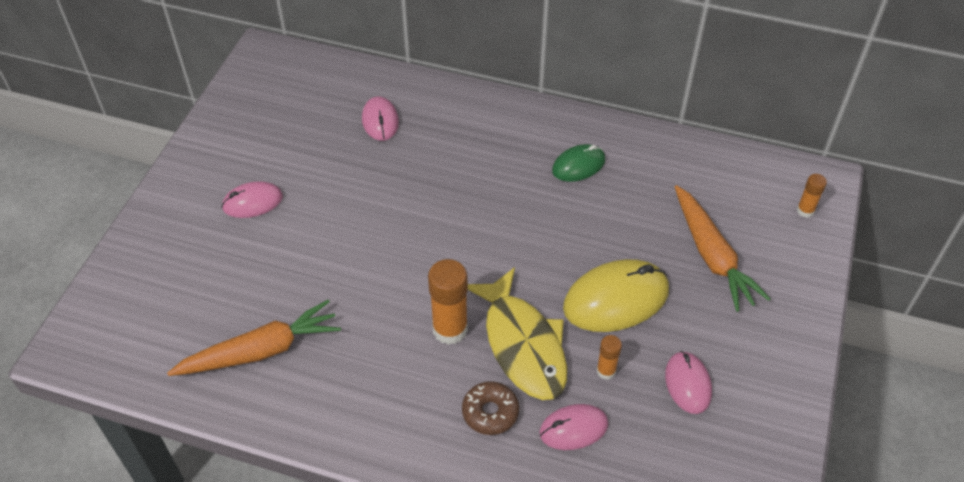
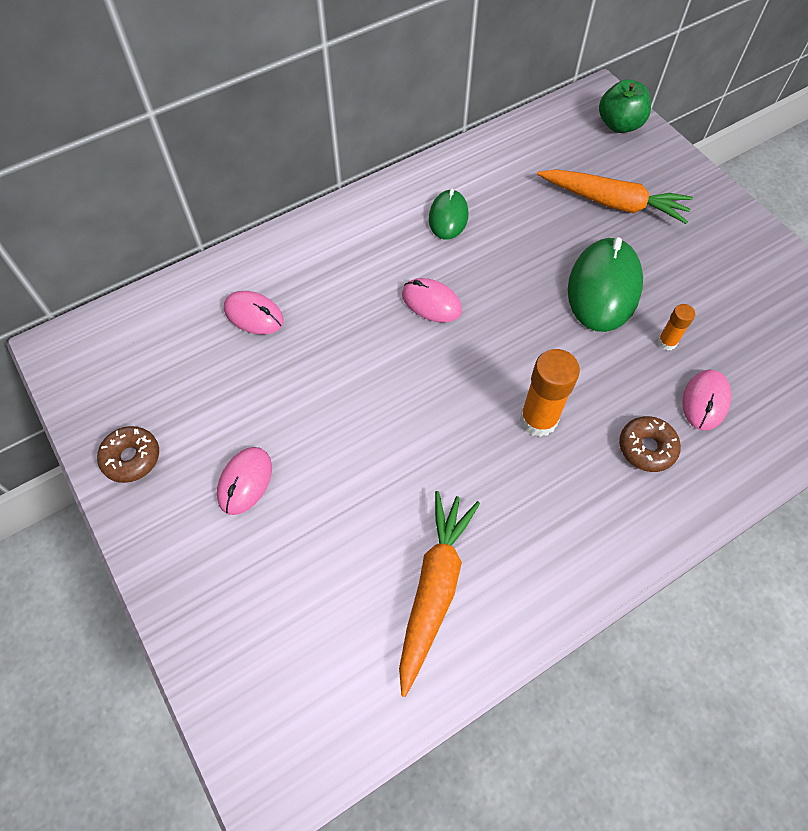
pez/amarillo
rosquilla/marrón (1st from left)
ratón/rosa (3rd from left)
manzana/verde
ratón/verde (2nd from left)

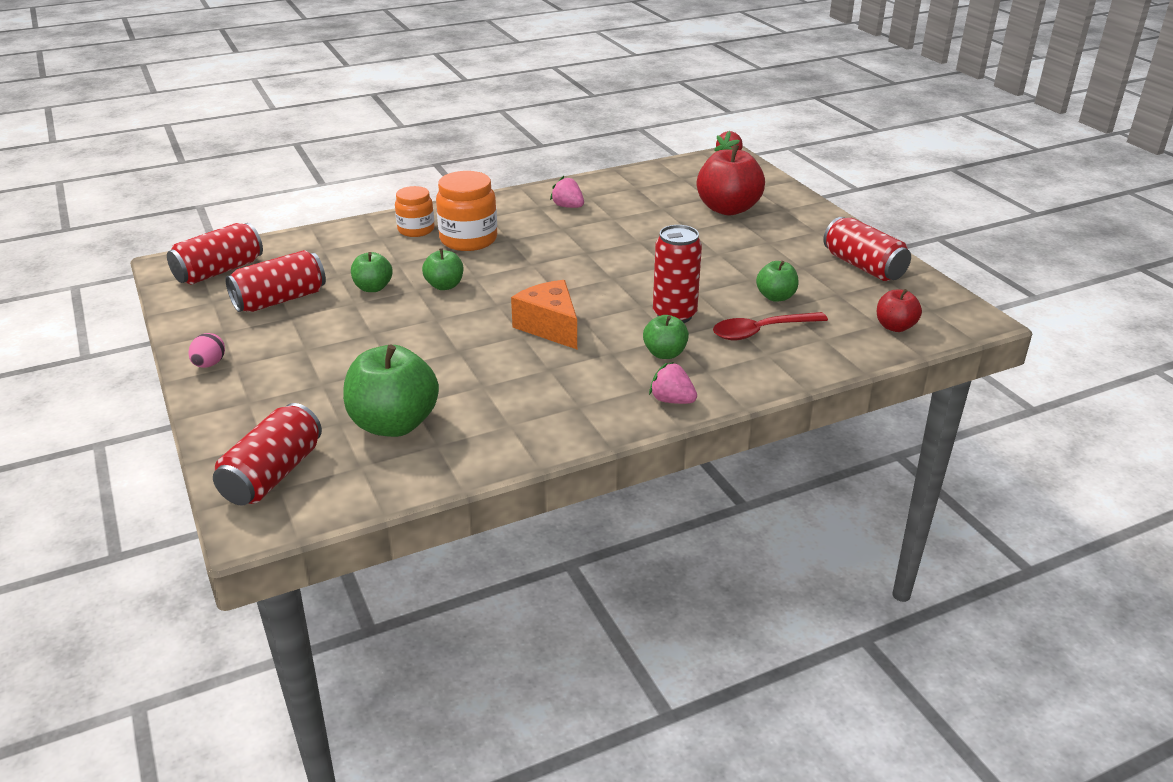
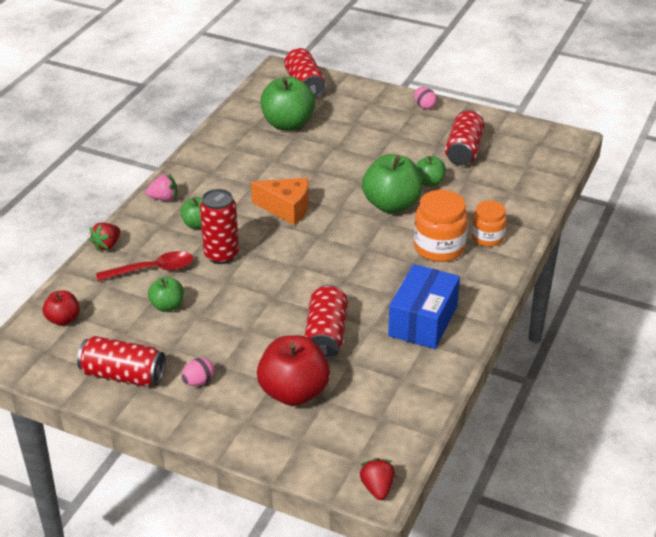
fresa/rojo (1st from left)
huevo/rosa (1st from left)
lata/rojo (4th from left)
caja/azul
cuchara/rojo
manzana/verde (4th from left)

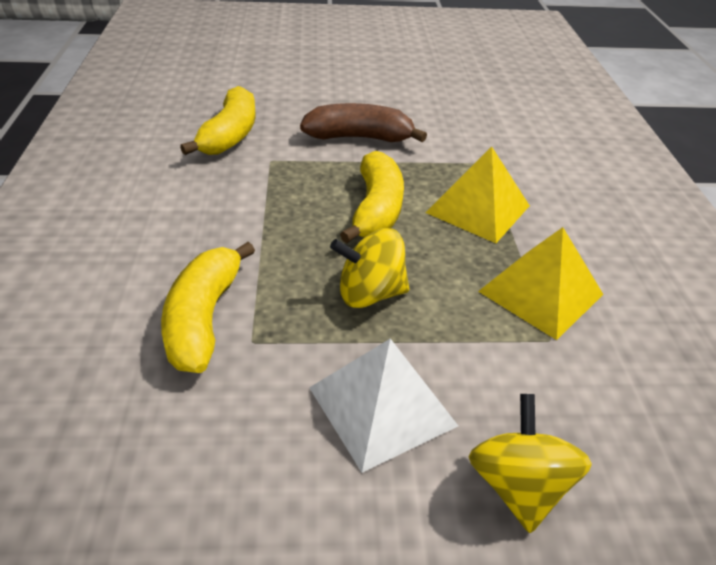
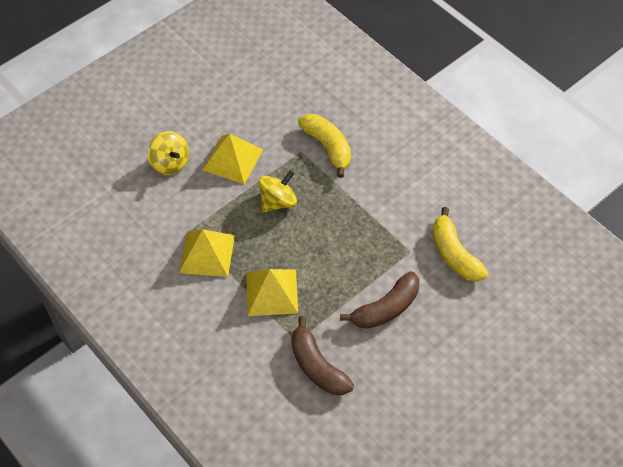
plátano/amarillo (3rd from left in the first image)
plátano/marrón (1st from left)
pirámide/amarillo (2nd from left)

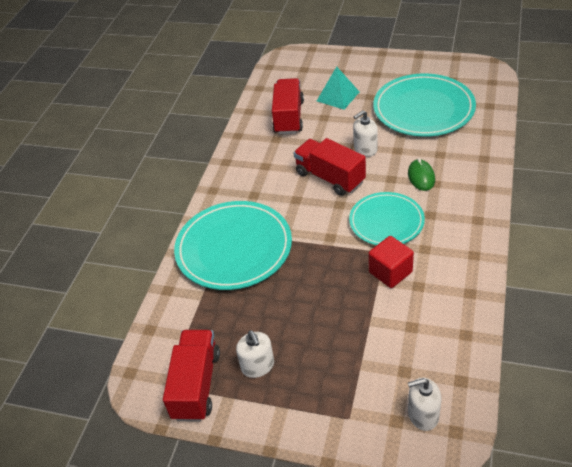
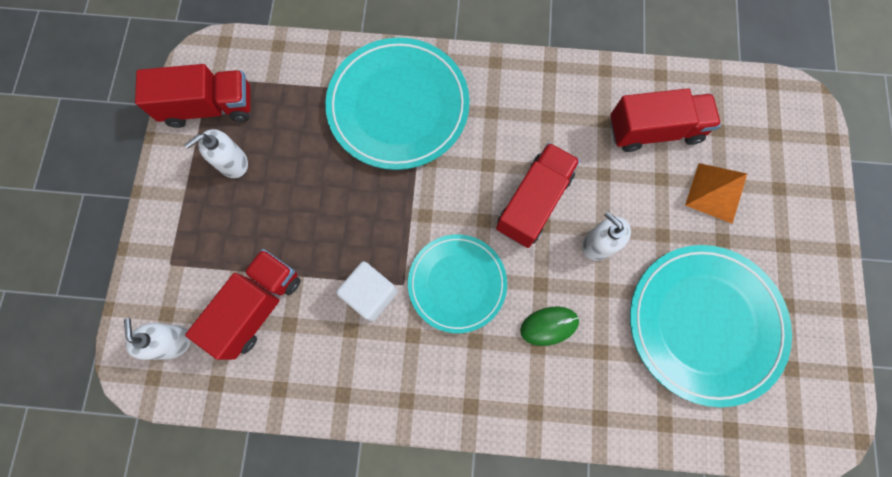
camión/rojo (2nd from left)
pirámide/naranja
cubo/blanco

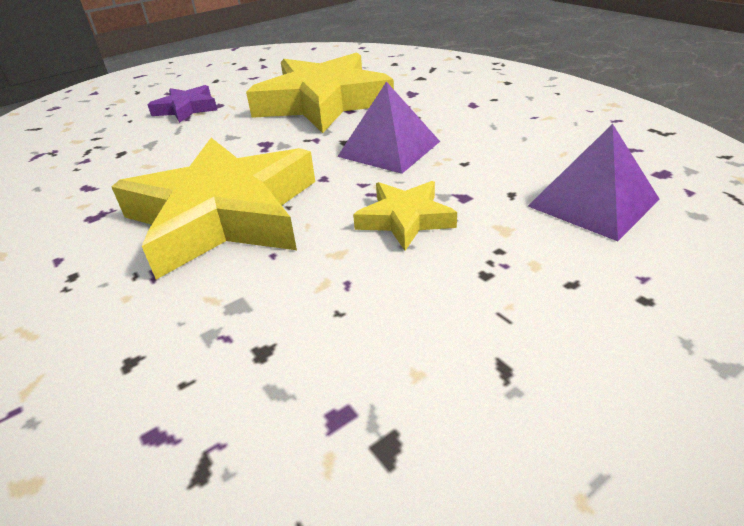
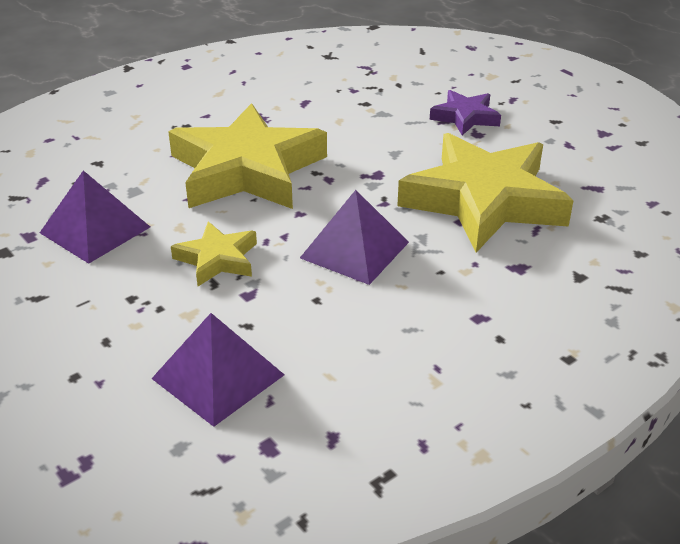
pirámide/morado (1st from left)

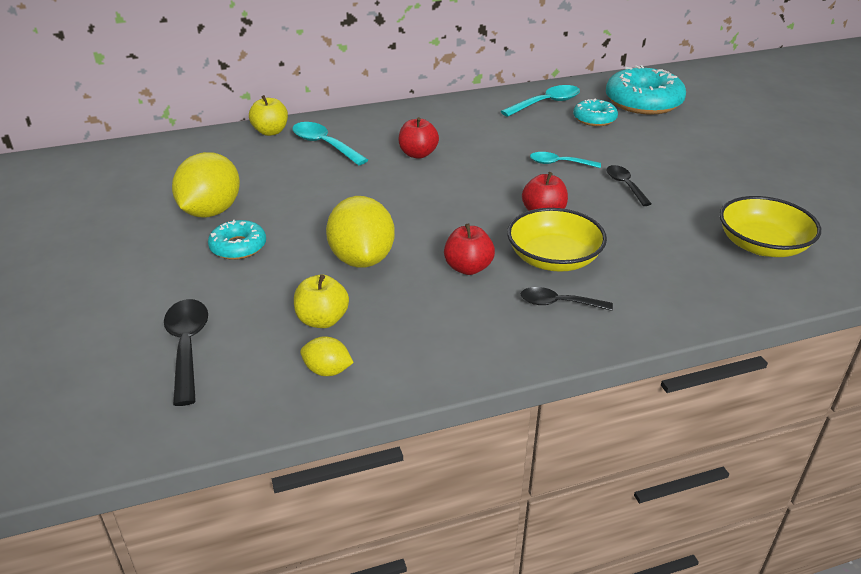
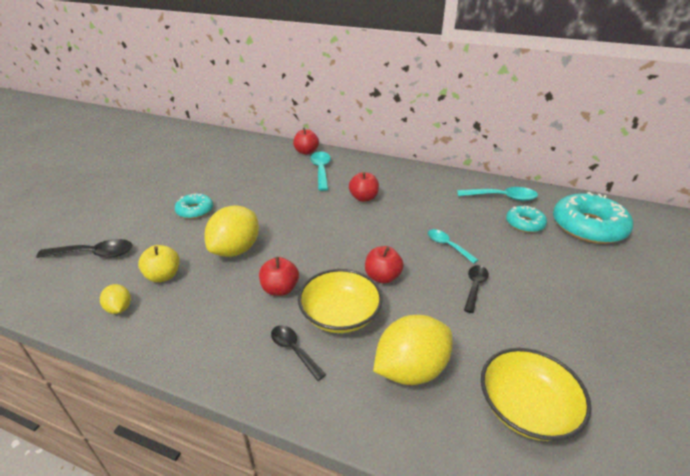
limón/amarillo (3rd from left)
manzana/rojo (2nd from left)
cuchara/negro (1st from left)

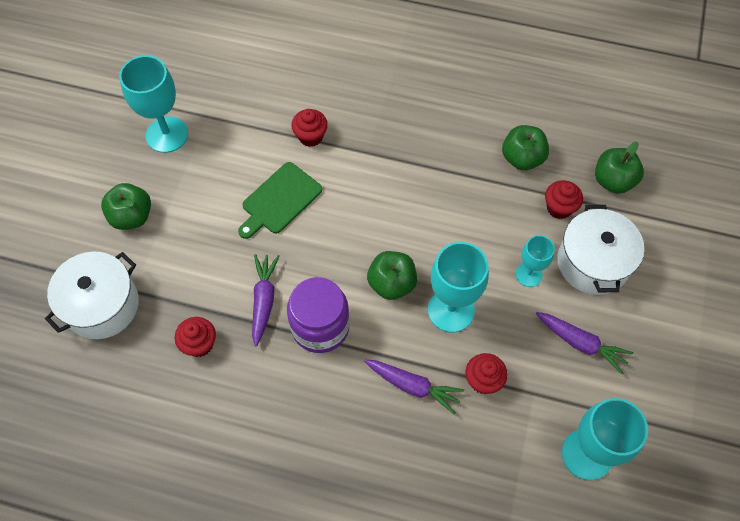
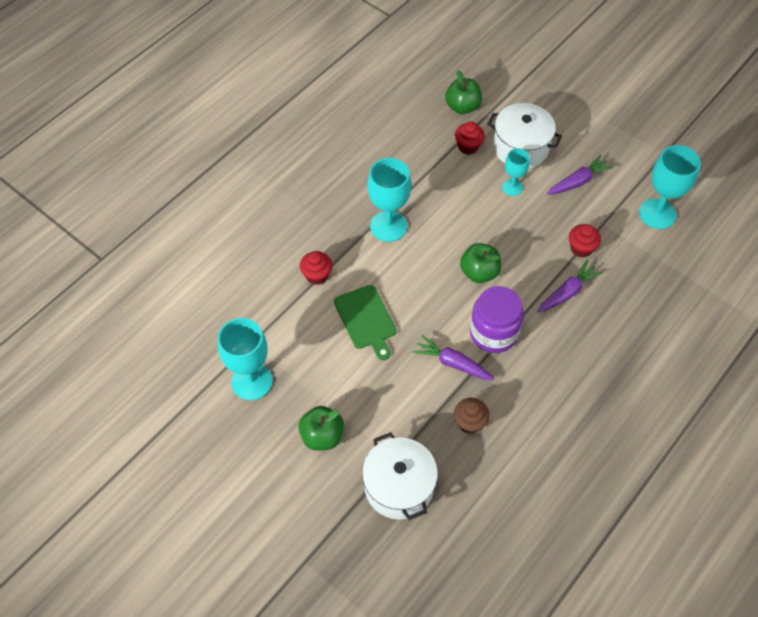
manzana/verde (3rd from left in the first image)
copa/turquesa (2nd from left)
magdalena/marrón

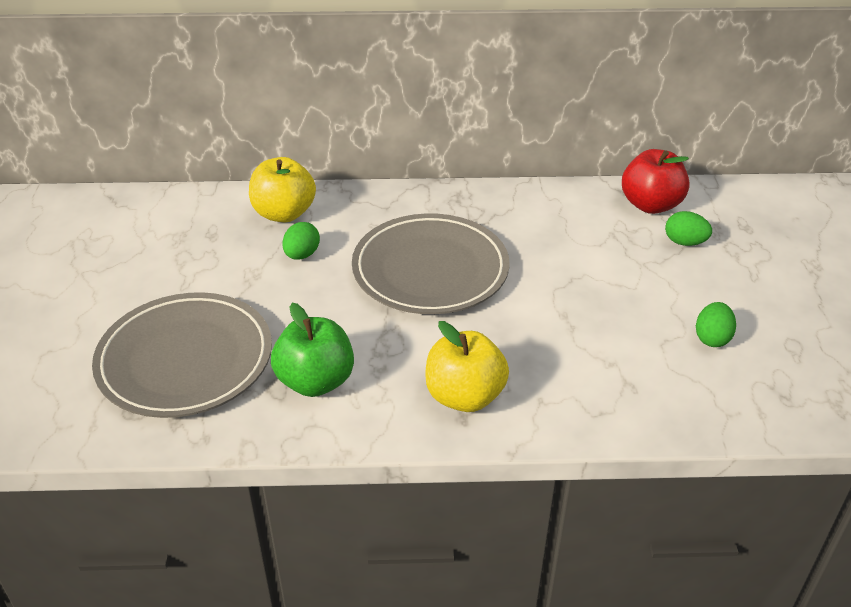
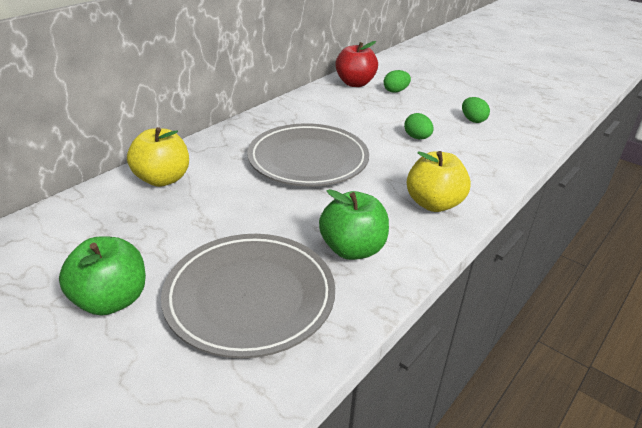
manzana/verde (1st from left)
huevo/verde (2nd from left)

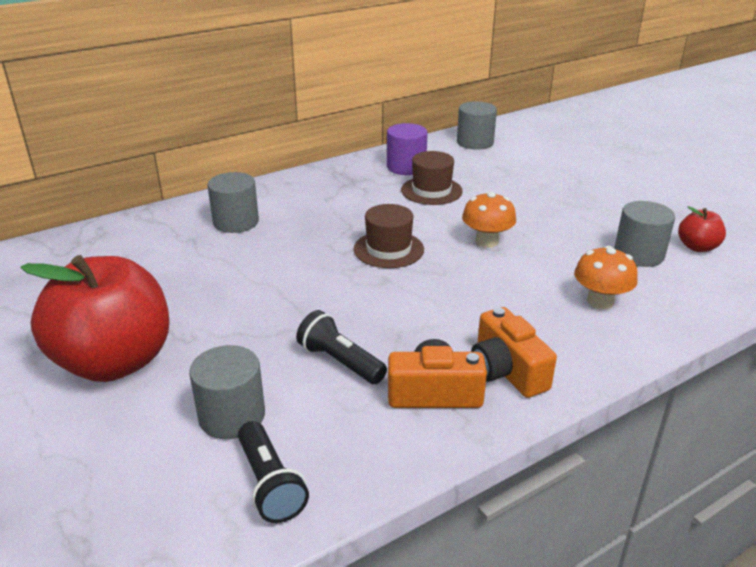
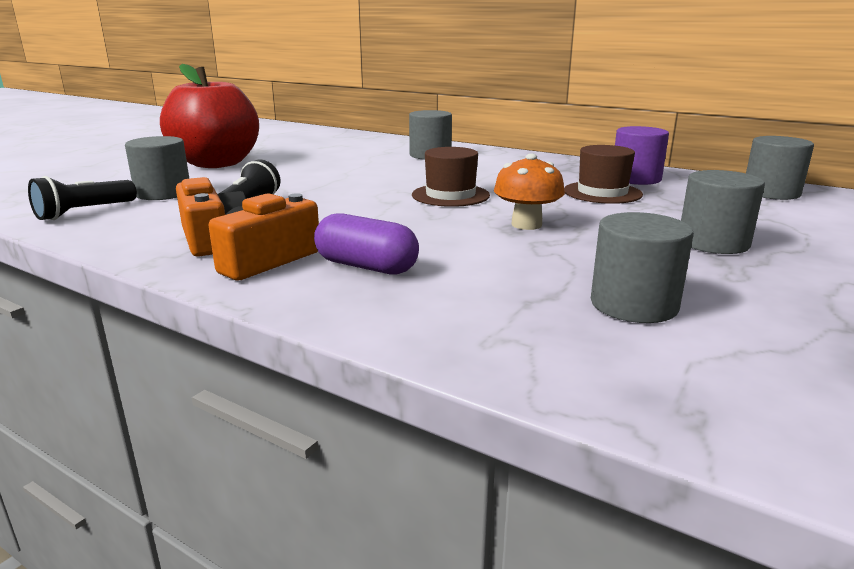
seta/naranja (2nd from left in the first image)
manzana/rojo (2nd from left in the first image)
cápsula/morado
cilindro/gris (4th from left)

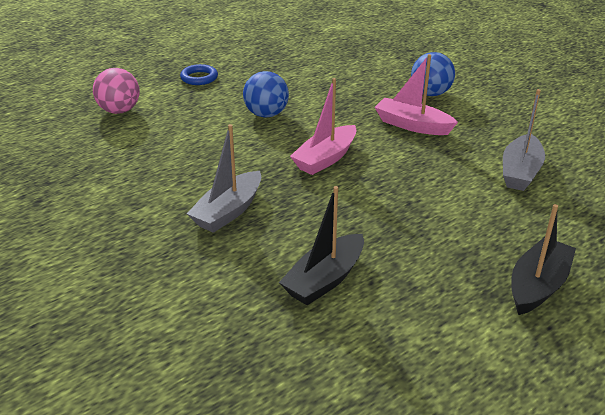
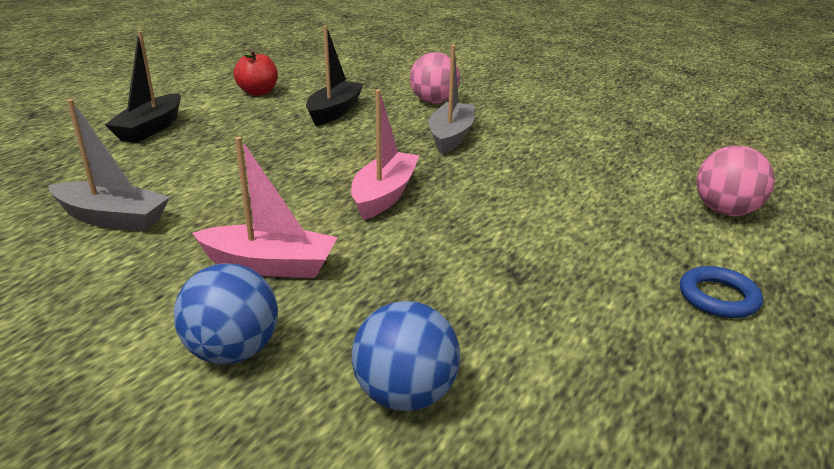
manzana/rojo
pelota/rosa (1st from left)
pelota/azul (2nd from left)
barco/gris (1st from left)

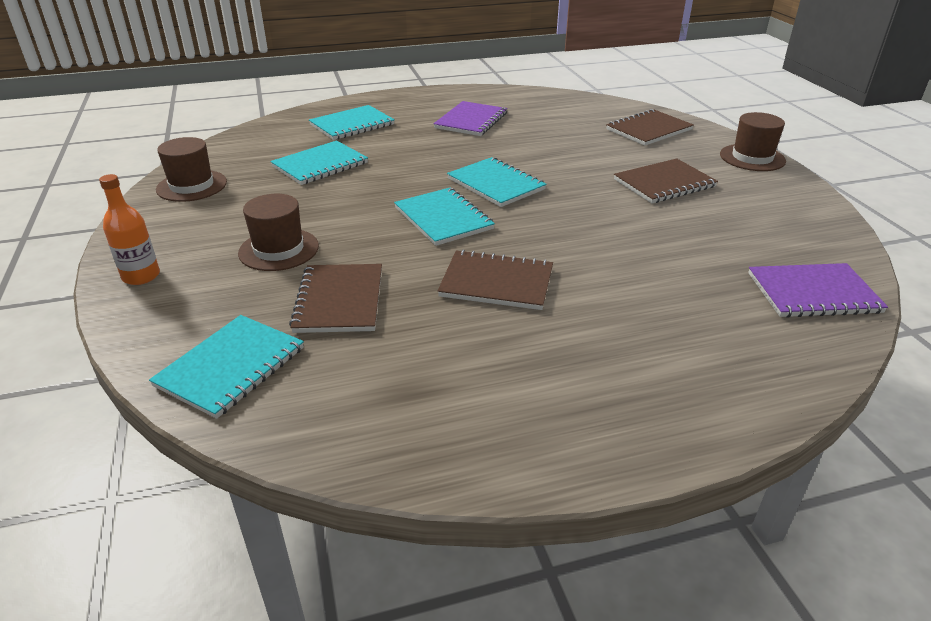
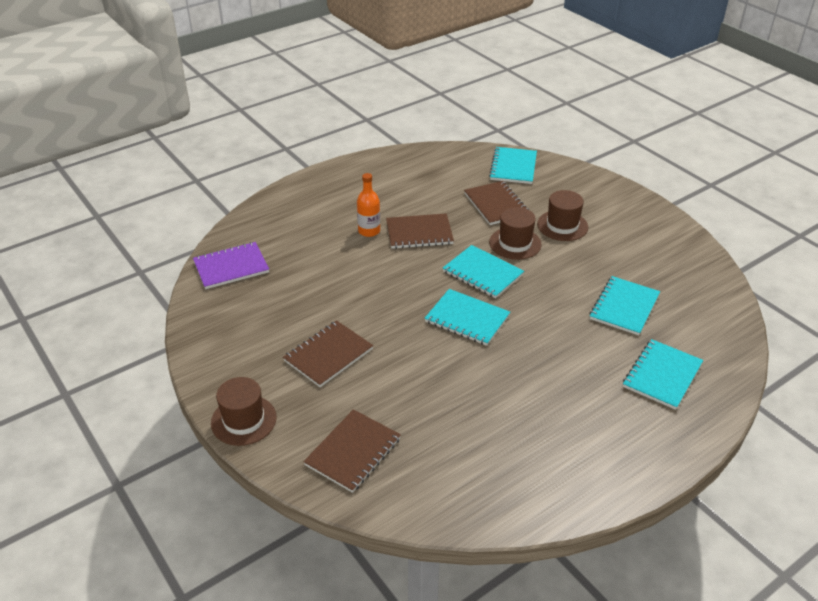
cuaderno/morado (1st from left in the first image)
botella/naranja
sombrero/marrón (2nd from left)

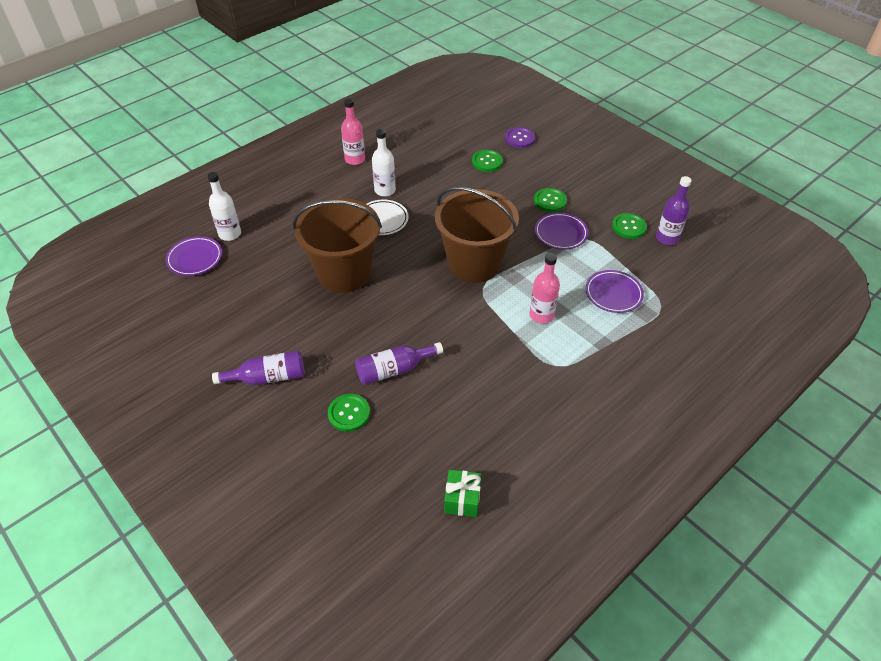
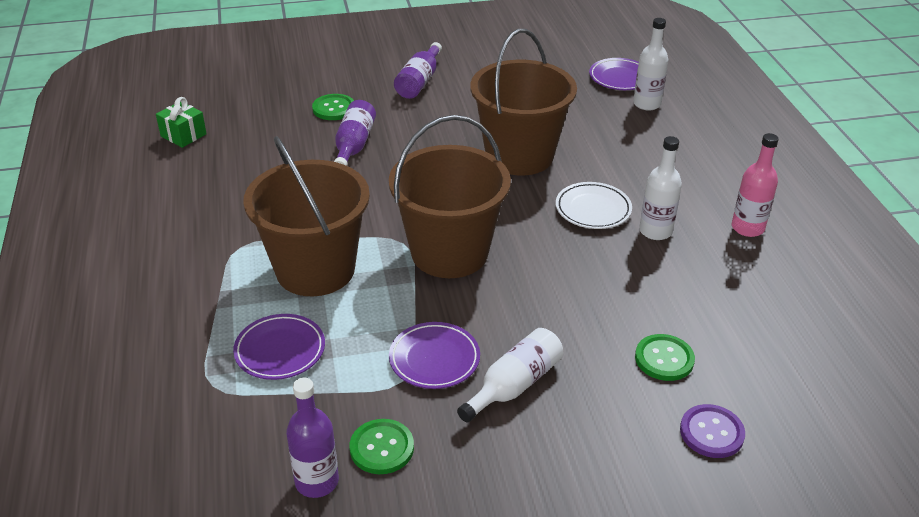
balde/marrón (1st from left)
botella/blanco (1st from left)

